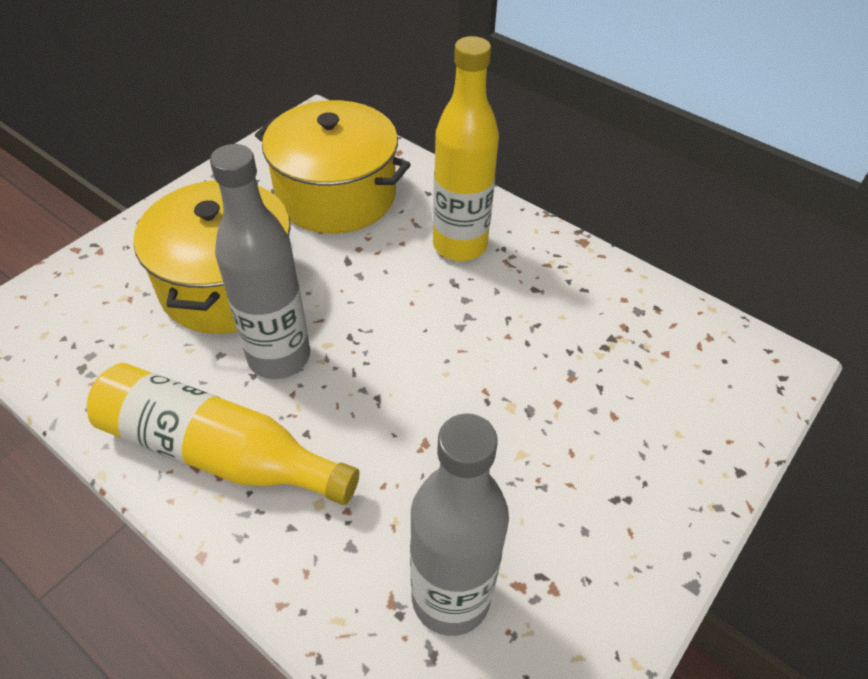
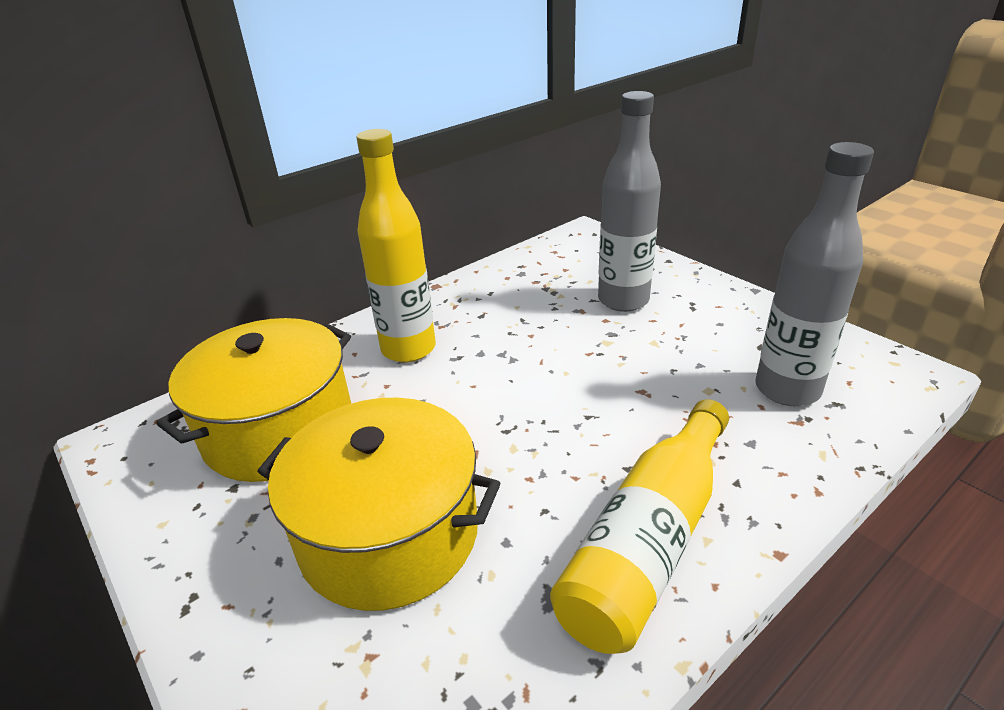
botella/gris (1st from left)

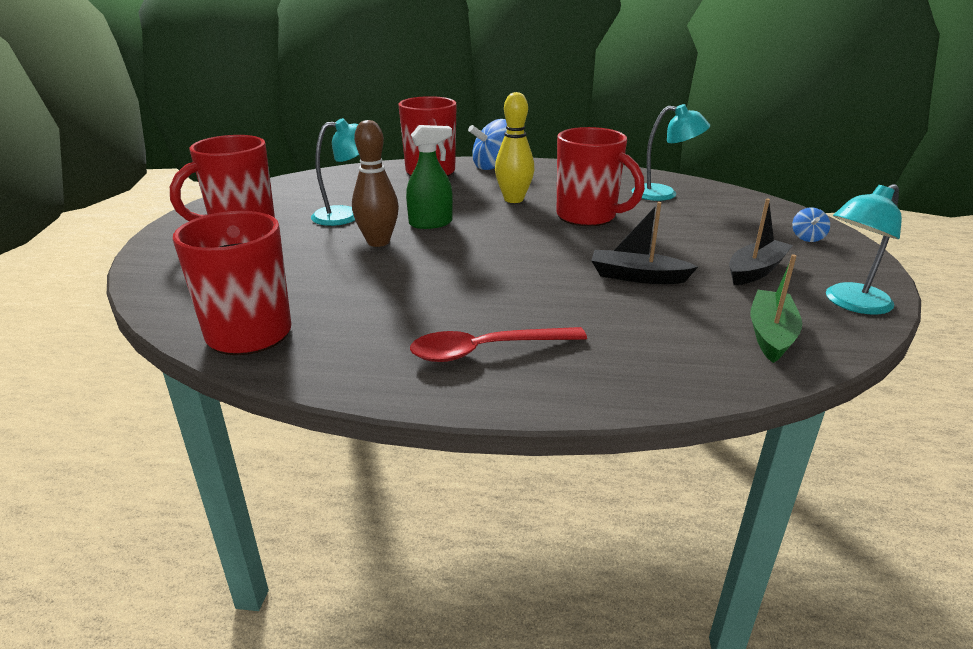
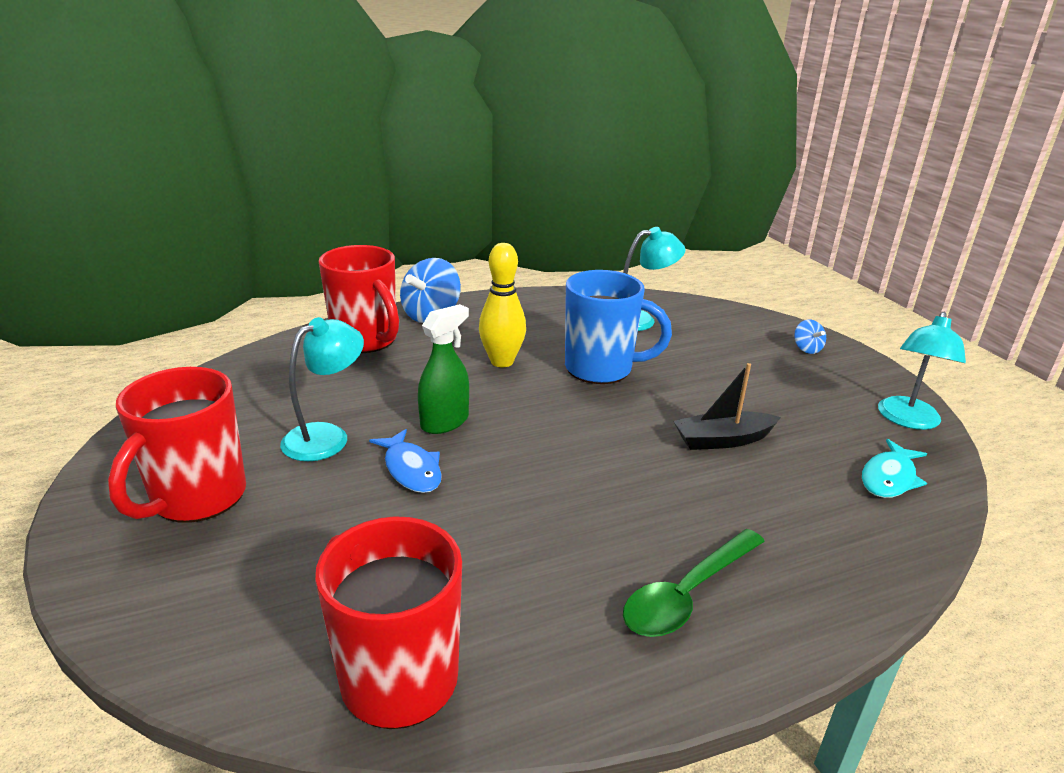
barco/negro (2nd from left in the first image)
pez/azul
pez/turquesa
cuchara/verde
taza/azul

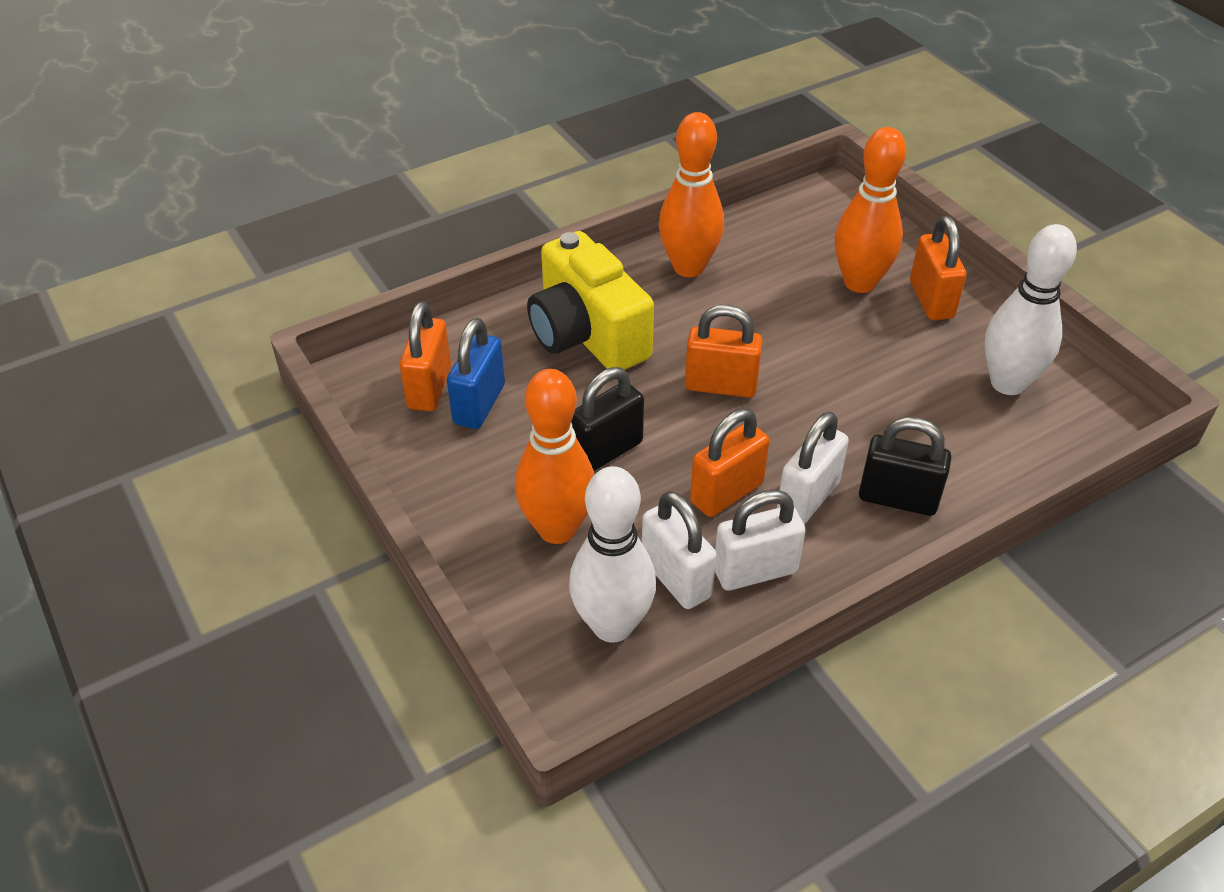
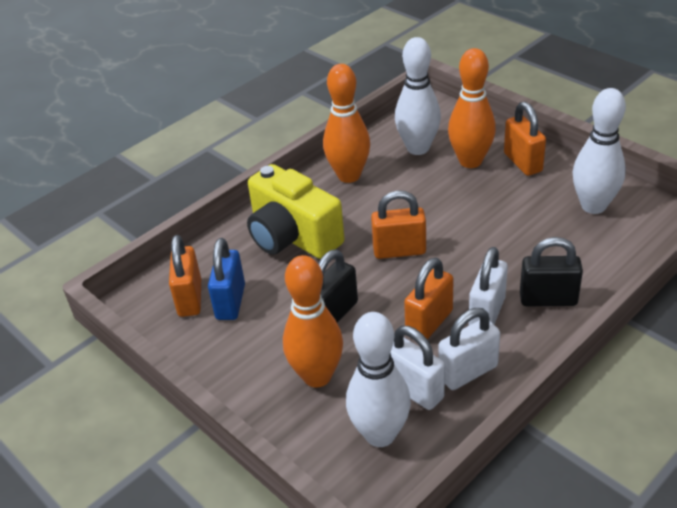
bolo/blanco (2nd from left)

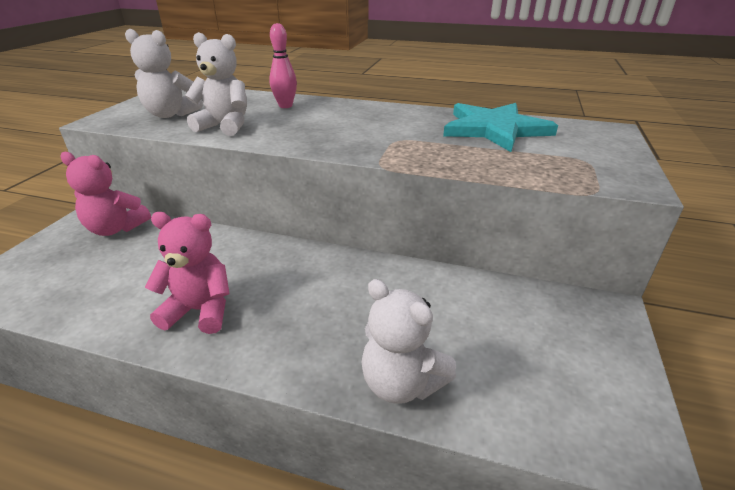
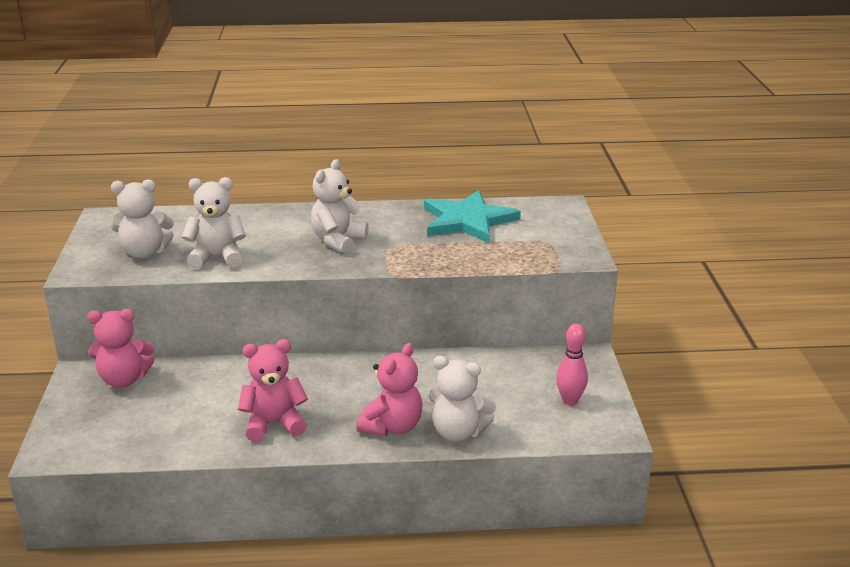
osito/blanco (3rd from left)
osito/rosa (3rd from left)
bolo/rosa

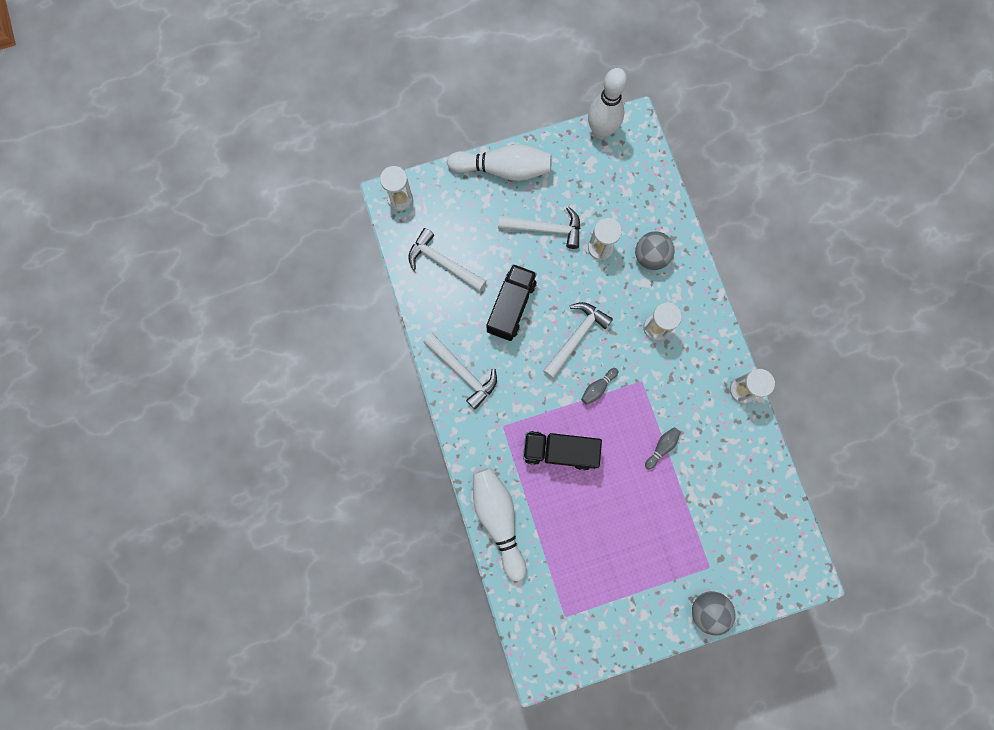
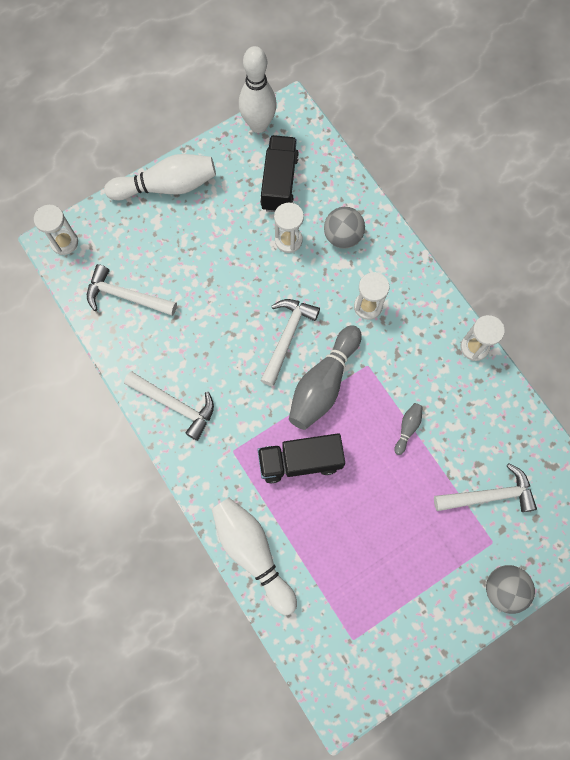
camión/negro (1st from left)
martillo/blanco (4th from left)
bolo/gris (1st from left)

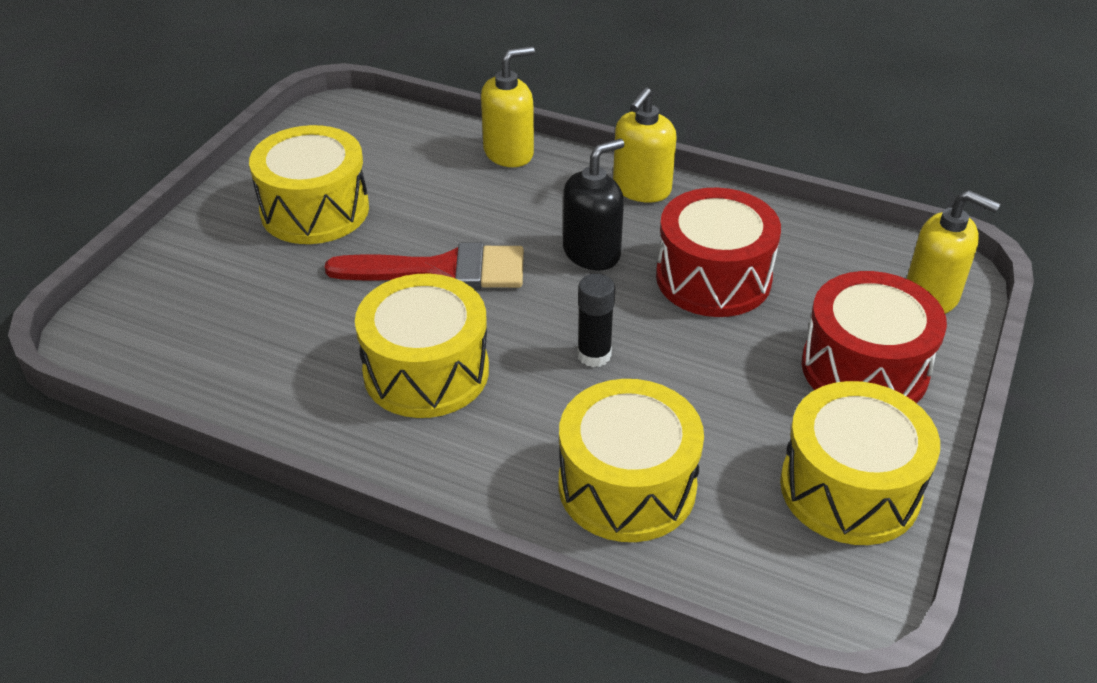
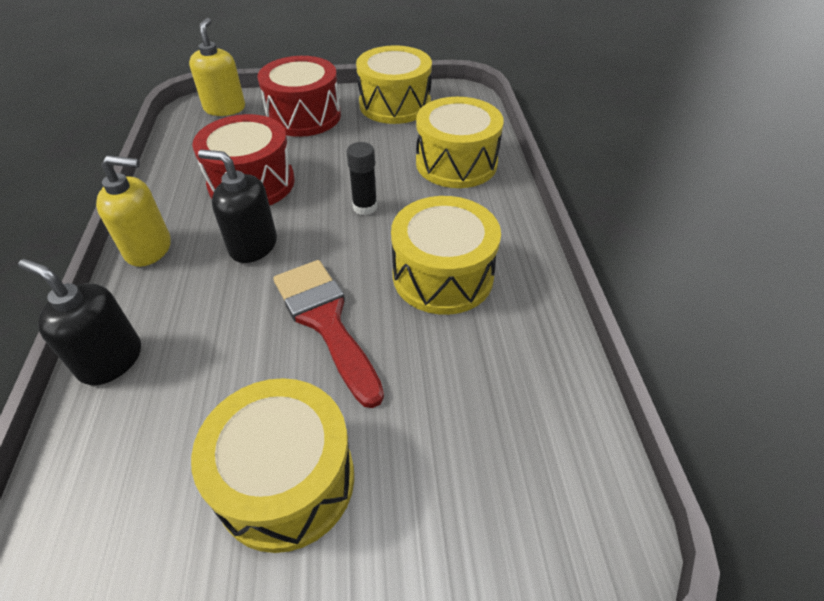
dispensador de jabón/negro (1st from left)

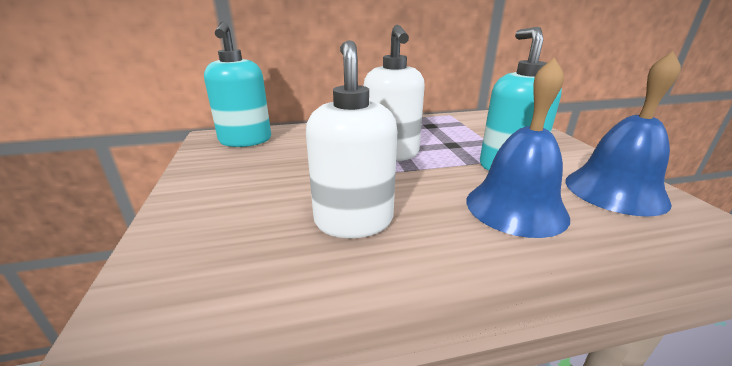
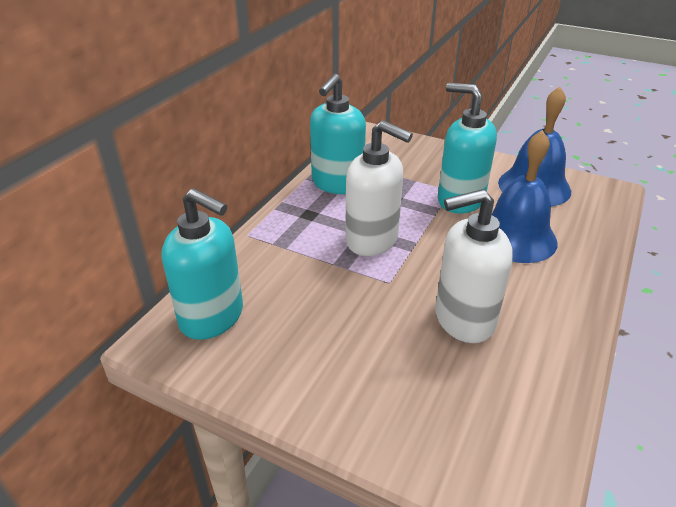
dispensador de jabón/turquesa (2nd from left)
dispensador de jabón/blanco (2nd from left)

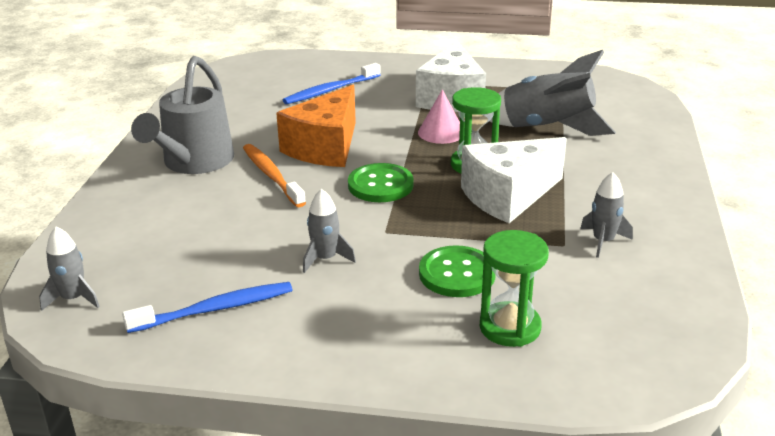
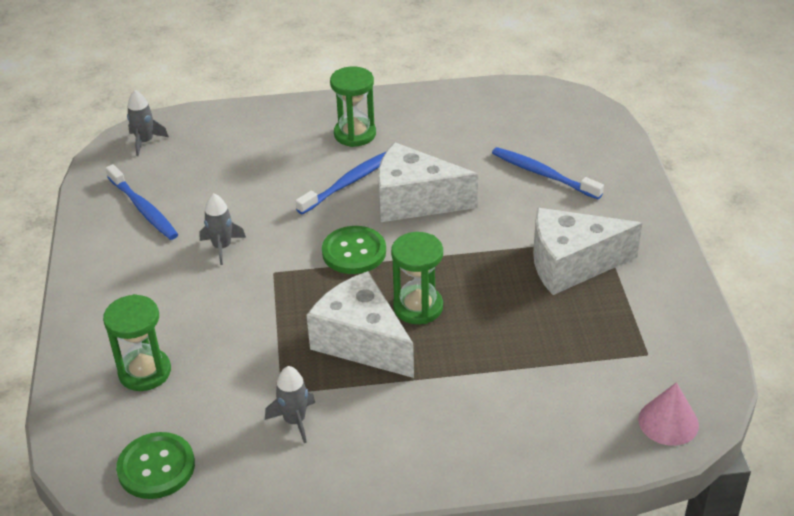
cohete/gris (3rd from left in the first image)
cono/rosa
botón/verde (1st from left)
reloj de arena/verde (2nd from left)
cepillo de dientes/azul (2nd from left)
queso/blanco (2nd from left)

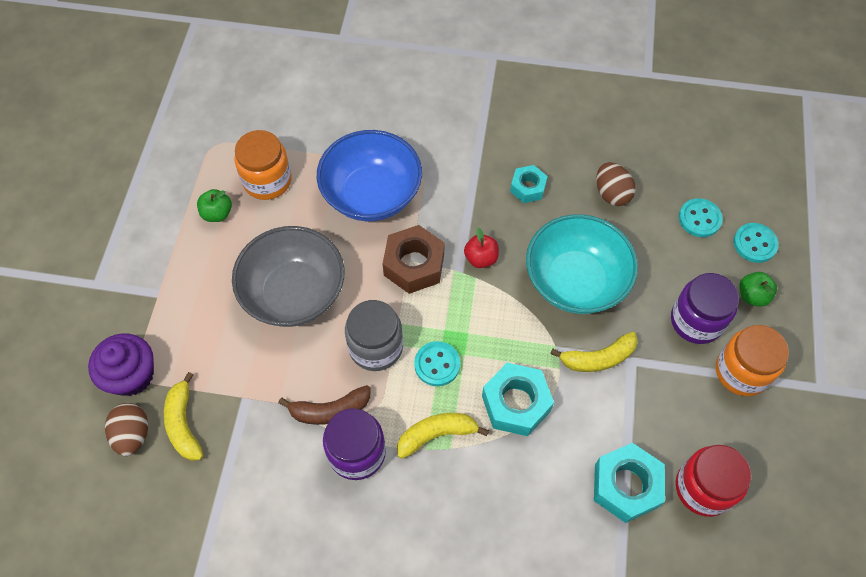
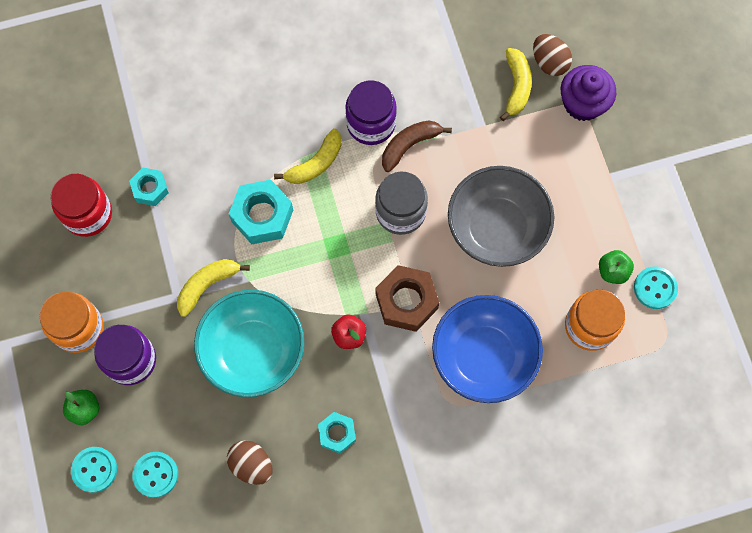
botón/turquesa (3rd from left)
plátano/amarillo (3rd from left)
tuerca/turquesa (1st from left)

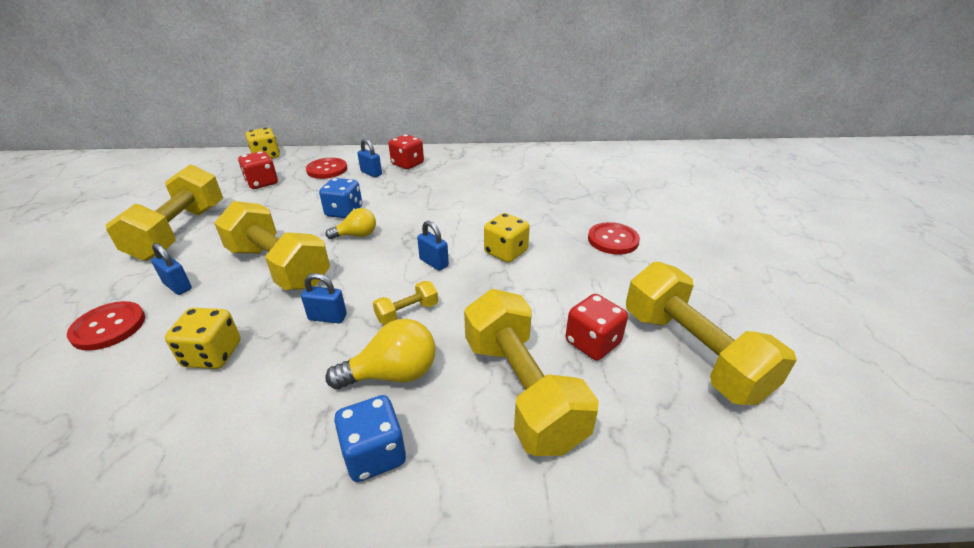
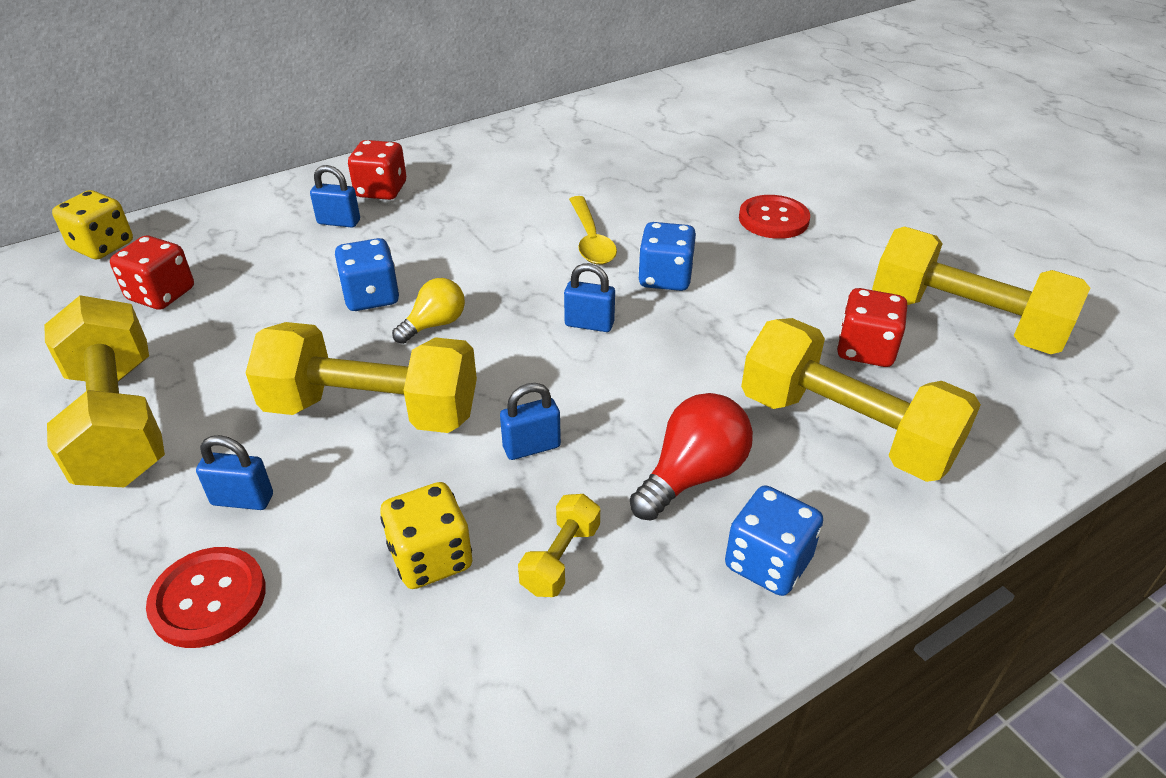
botón/rojo (2nd from left in the first image)
cuchara/amarillo
mancuerna/amarillo (3rd from left)
bombilla/rojo
dado/azul (2nd from left)

